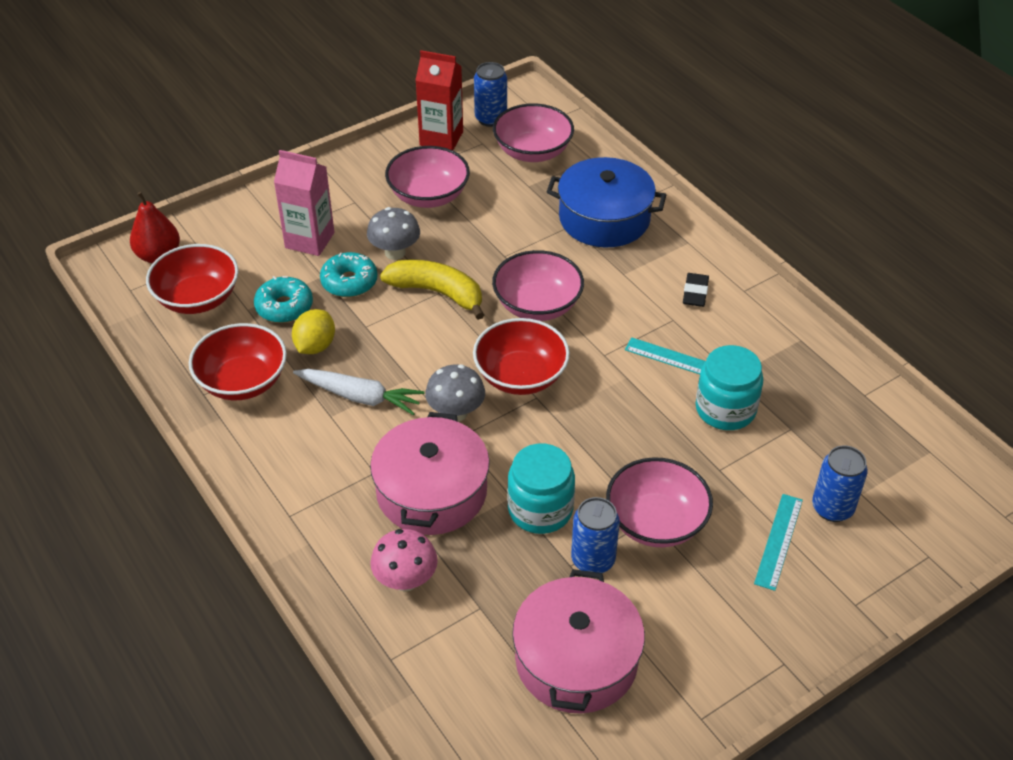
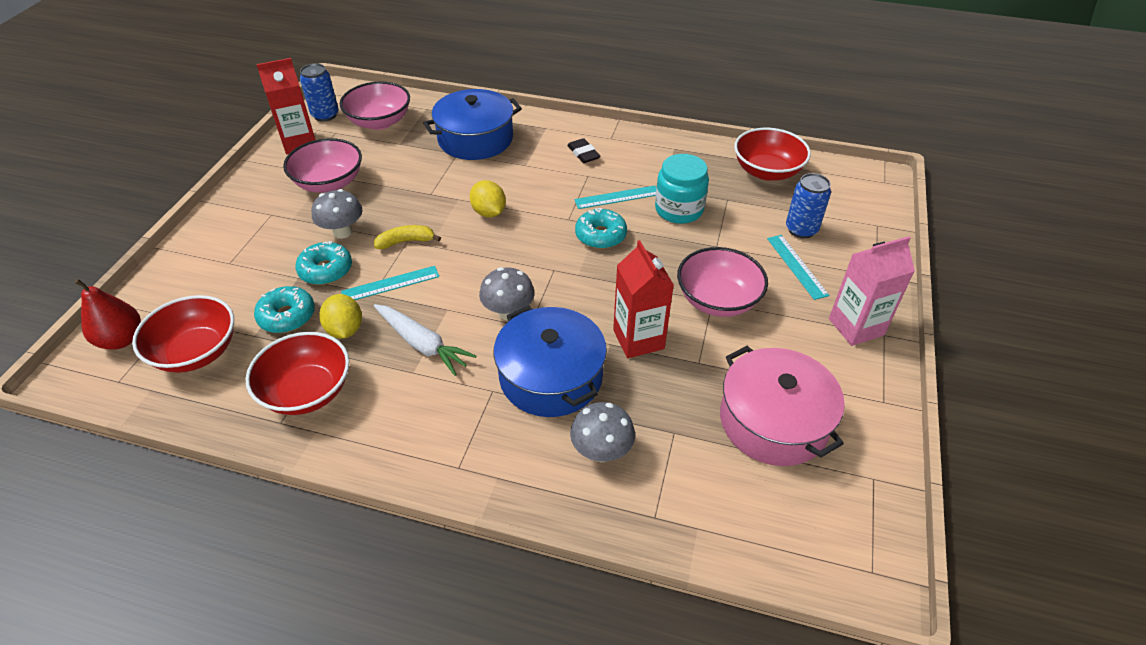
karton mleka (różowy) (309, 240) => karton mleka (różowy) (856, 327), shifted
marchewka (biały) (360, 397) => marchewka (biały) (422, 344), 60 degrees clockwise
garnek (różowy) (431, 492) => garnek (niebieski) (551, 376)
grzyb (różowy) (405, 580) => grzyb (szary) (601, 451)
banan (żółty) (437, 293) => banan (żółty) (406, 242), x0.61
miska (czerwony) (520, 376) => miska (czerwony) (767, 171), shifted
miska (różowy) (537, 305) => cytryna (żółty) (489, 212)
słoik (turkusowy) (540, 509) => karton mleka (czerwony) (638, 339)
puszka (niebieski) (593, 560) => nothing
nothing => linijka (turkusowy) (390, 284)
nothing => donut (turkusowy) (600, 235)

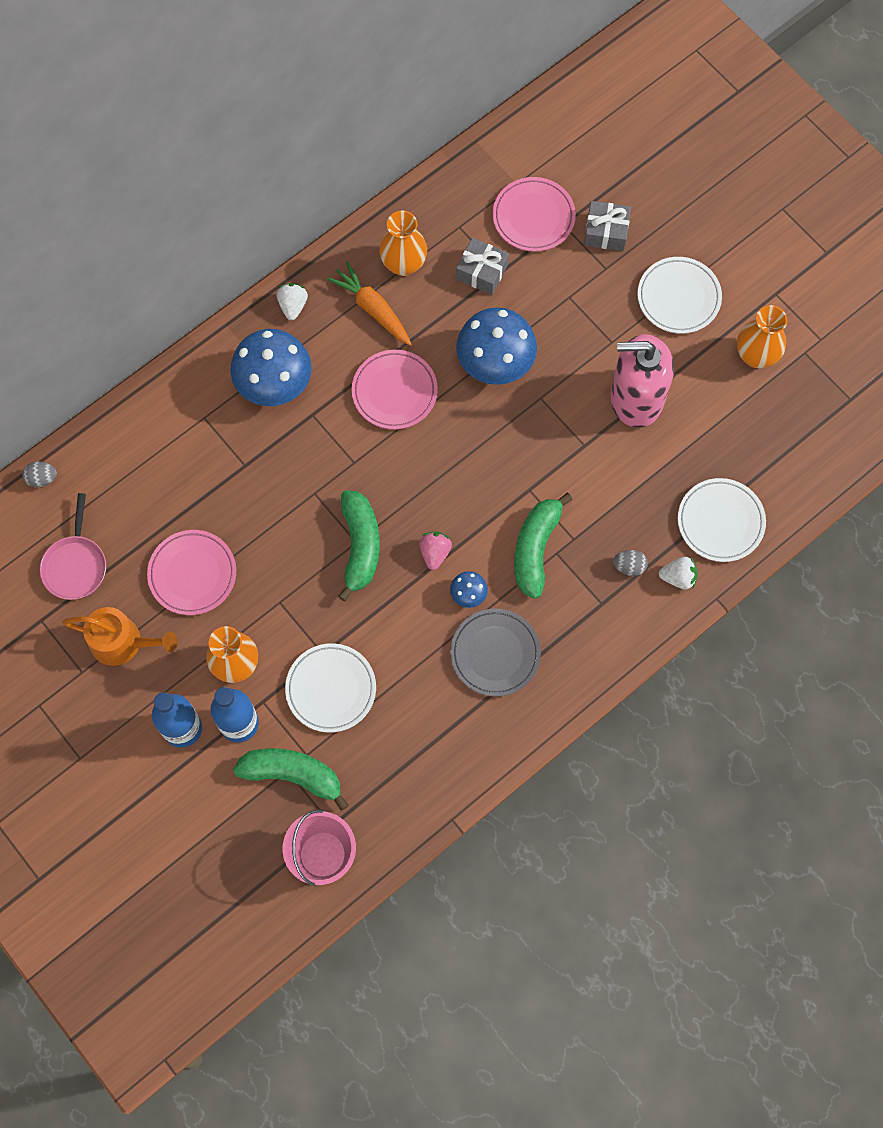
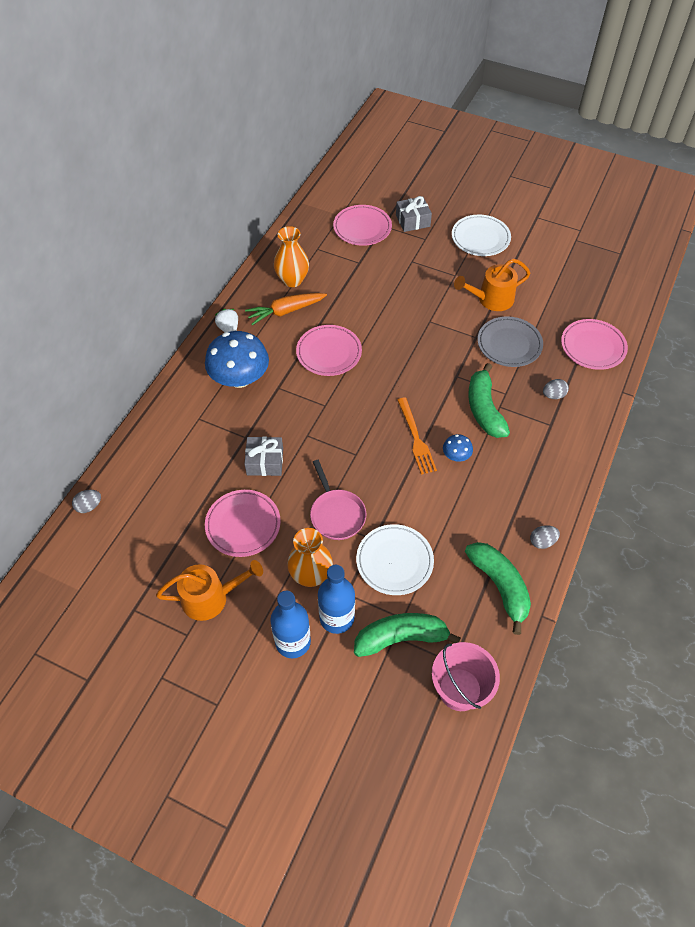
patelnia (różowy) (75, 565) => patelnia (różowy) (336, 514), shifted
marchewka (pomarańczowy) (372, 309) => marchewka (pomarańczowy) (285, 311), 45 degrees counterclockwise
banan (zielony) (360, 546) => banan (zielony) (500, 586), shifted
truskawka (różowy) (435, 553) => widelec (pomarańczowy) (416, 439)
talerz (szary) (495, 654) => talerz (szary) (509, 344), shifted
prezent (szary) (481, 272) => prezent (szary) (265, 462), shifted
grzyb (niebieski) (495, 361) => nothing
dozownik mydła (różowy) (636, 398) => konewka (pomarańczowy) (491, 299)
truskawka (biały) (678, 577) => nothing
talerz (biały) (720, 522) => talerz (różowy) (593, 347)
wazon (pomarańczowy) (756, 355) => nothing
nothing => jajko (szary) (542, 541)

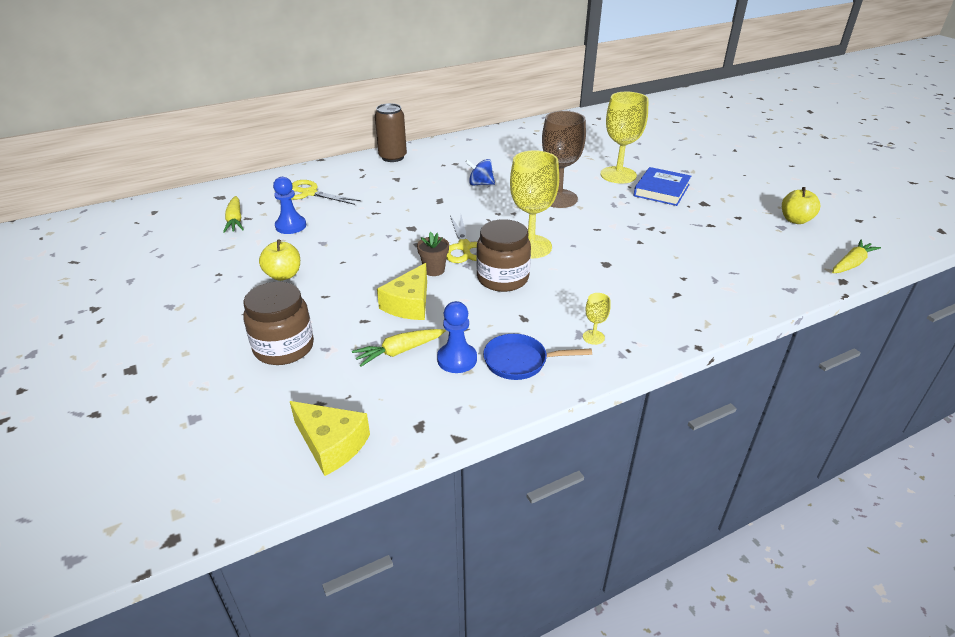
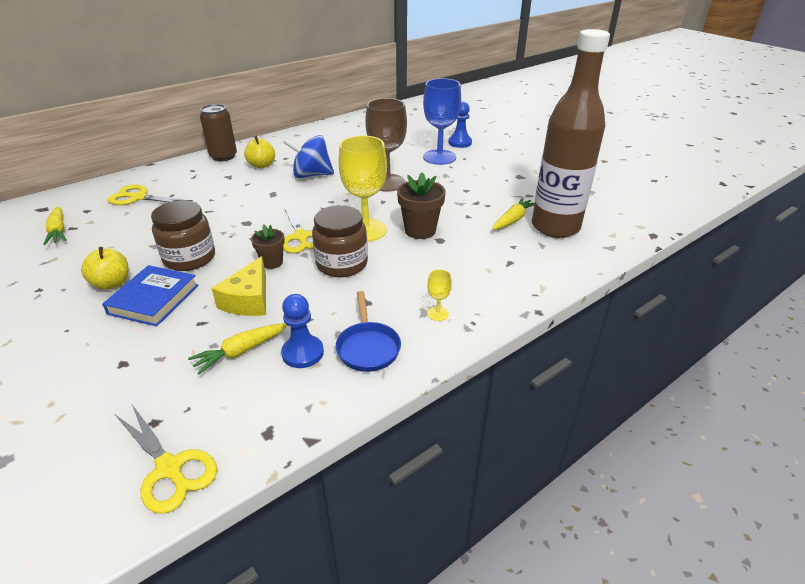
słoik (brązowy) (284, 347) => słoik (brązowy) (189, 258), shifted
pionek (niebieski) (291, 226) => pionek (niebieski) (460, 143), shifted
ser (żółty) (331, 444) => nożyczki (żółty) (169, 468)
bączek (niebieski) (480, 184) => bączek (niebieski) (311, 175), x1.60
patelnia (niebieski) (520, 361) => patelnia (niebieski) (368, 347), 90 degrees counterclockwise
kielich (żółty) (618, 175) => kielich (niebieski) (439, 157)
książka (niebieski) (661, 190) => książka (niebieski) (154, 299), shifted
jabłko (żółty) (795, 220) => jabłko (żółty) (262, 165), shifted
marchewka (żółty) (851, 264) => marchewka (żółty) (513, 220), shifted
nothing => doniczka (brązowy) (420, 230)
nothing => butelka (brązowy) (555, 227)

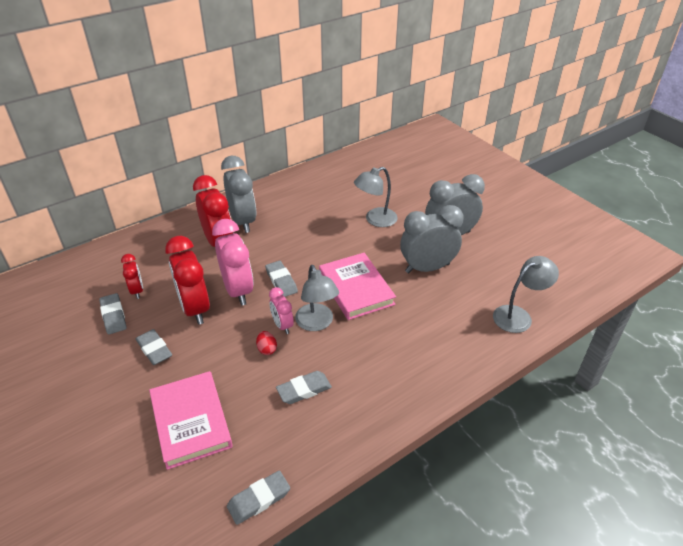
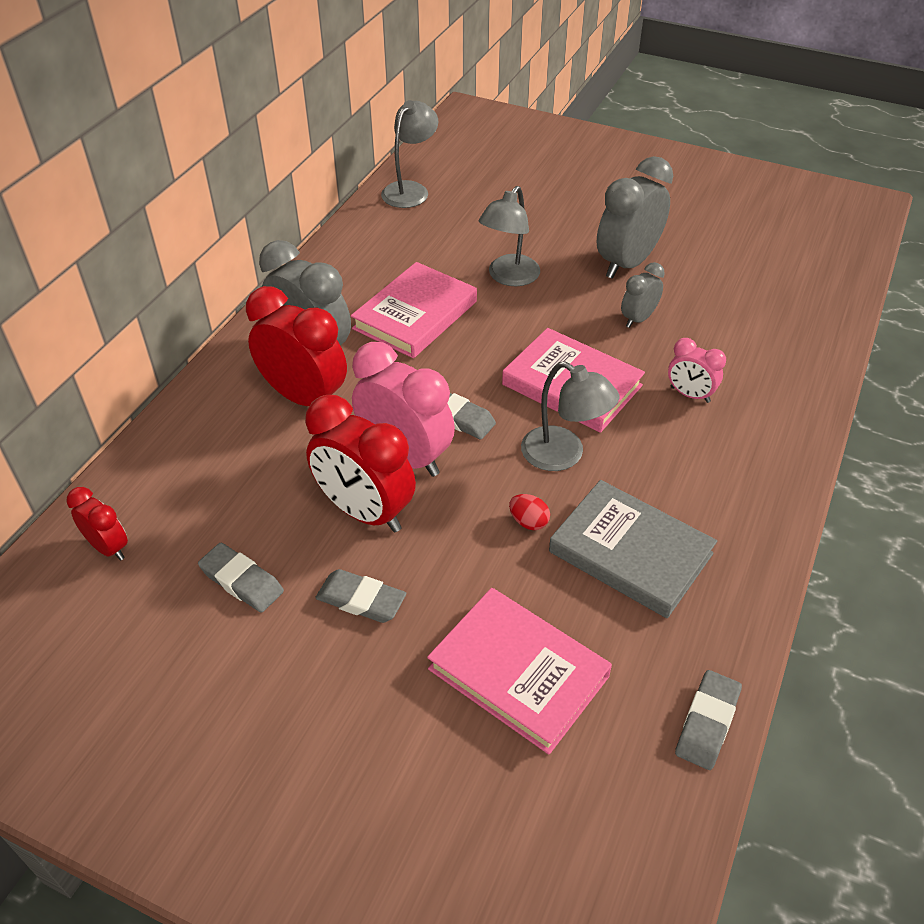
budzik (czerwony) (137, 291) => budzik (czerwony) (108, 547), shifted
budzik (różowy) (282, 325) => budzik (różowy) (690, 395), shifted
gumka do mazania (szary) (304, 390) => książka (szary) (630, 552)
budzik (szary) (427, 268) => budzik (szary) (638, 319), x0.53
lampka (szary) (518, 315) => lampka (szary) (410, 190), shifted
nothing => książka (różowy) (415, 315)

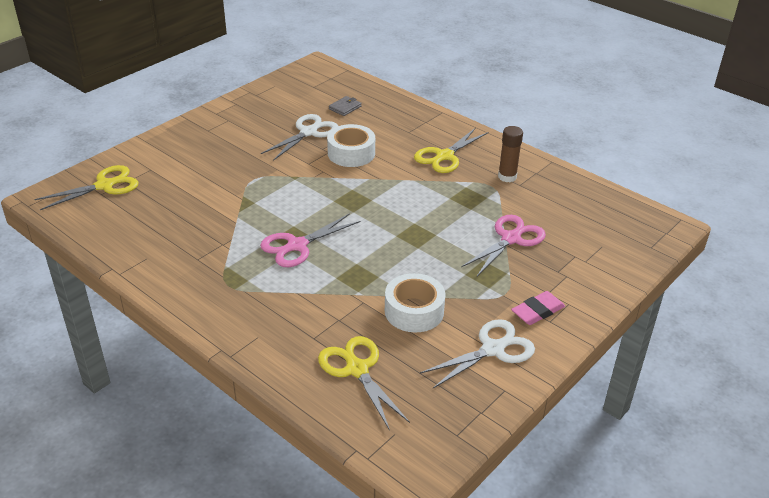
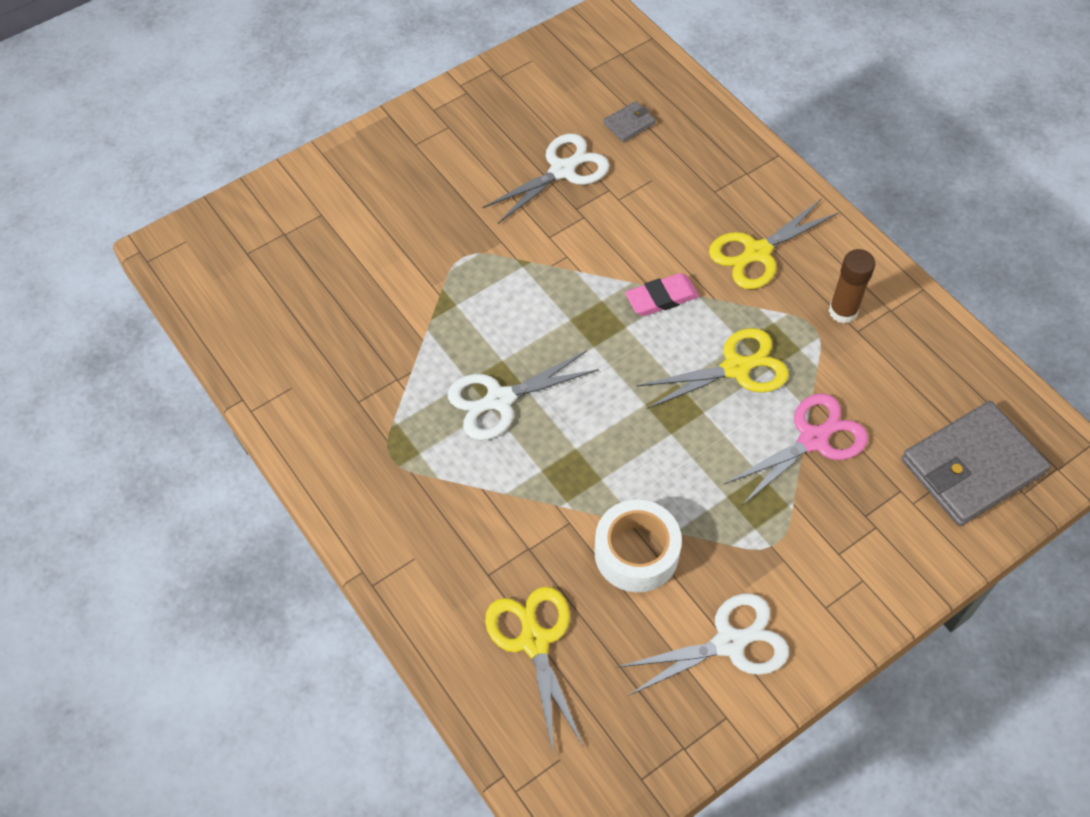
nożyczki (żółty) (104, 186) => nożyczki (żółty) (736, 368), shifted
nożyczki (różowy) (297, 245) => nożyczki (biały) (499, 400)
taśma klejąca (biały) (351, 153) => nothing
gumka do mazania (różowy) (537, 311) => gumka do mazania (różowy) (661, 298), shifted
nothing => portfel (szary) (972, 466)

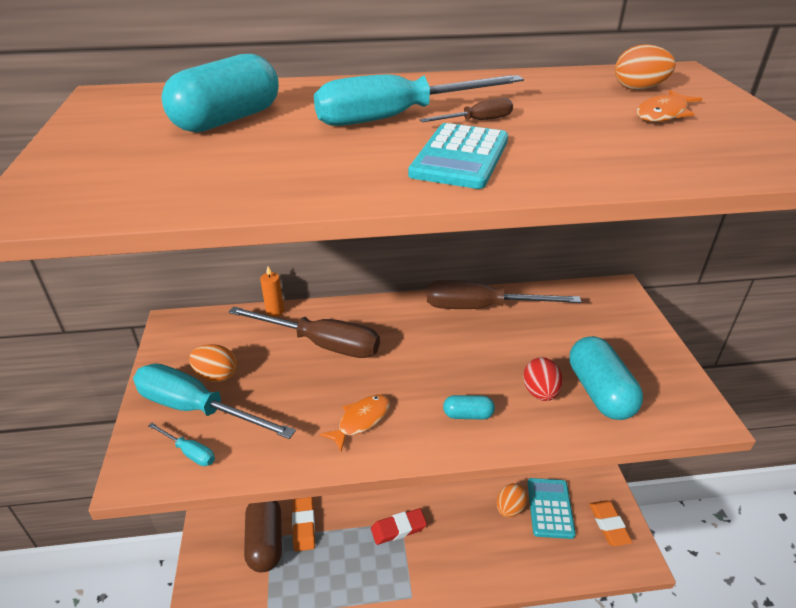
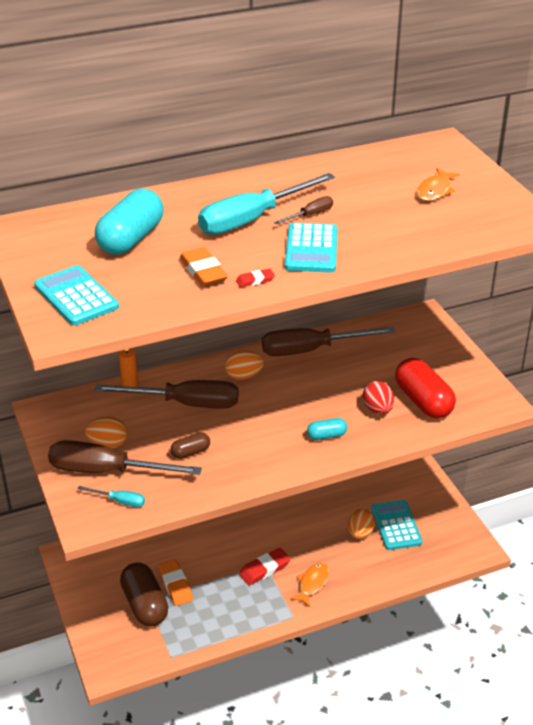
śrubokręt (turkusowy) (197, 408) => śrubokręt (brązowy) (106, 471)
ryba (pomarańczowy) (361, 420) => ryba (pomarańczowy) (312, 583), shifted
kapsułka (turkusowy) (599, 392) => kapsułka (czerwony) (423, 401)
gumka do mazania (pomarańczowy) (608, 525) => gumka do mazania (pomarańczowy) (203, 271), shifted
jajko (pomarańczowy) (638, 89) => jajko (pomarańczowy) (244, 376), shifted
nothing => kalkulator (turkusowy) (76, 297)
nothing => kapsułka (brązowy) (190, 452)
nothing => gumka do mazania (czerwony) (255, 280)

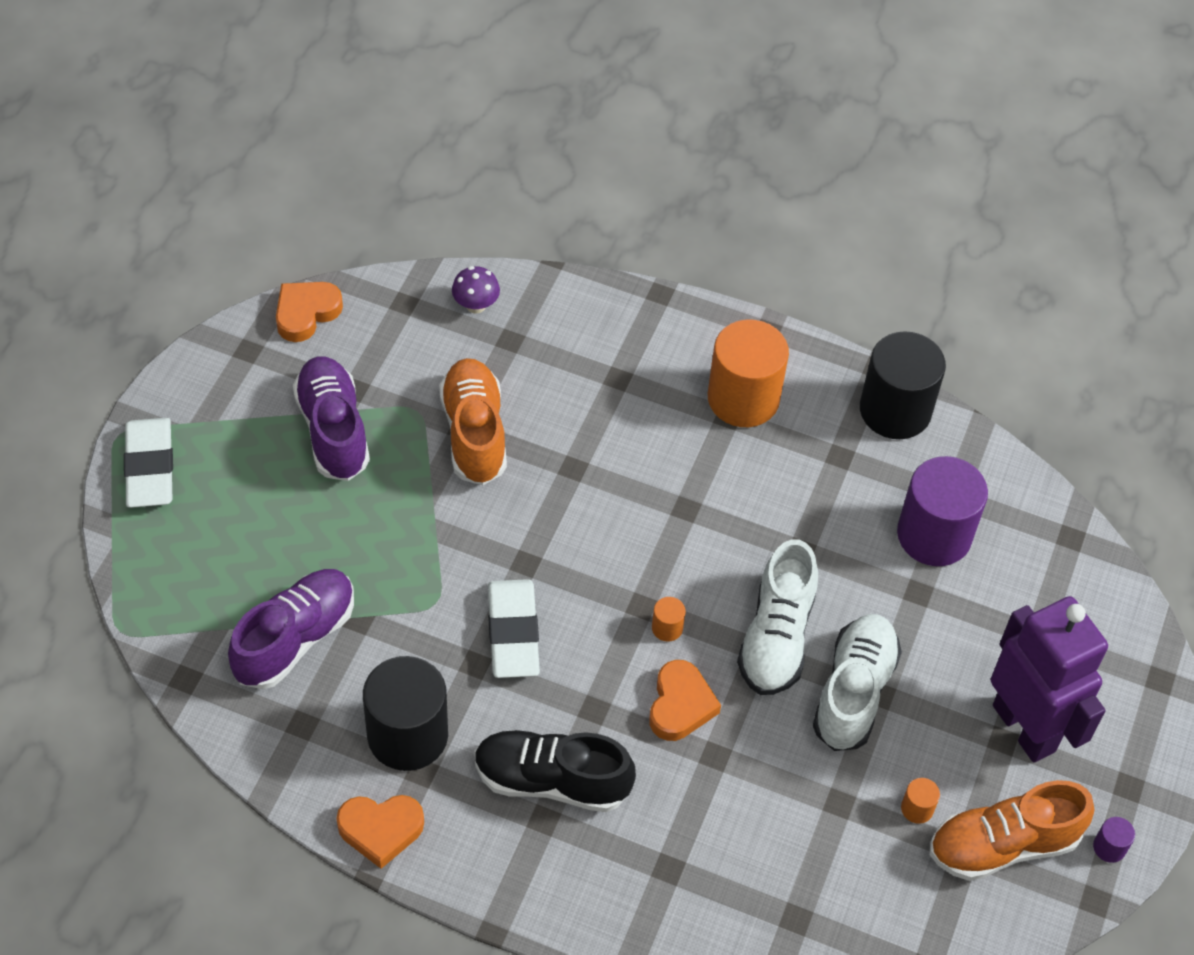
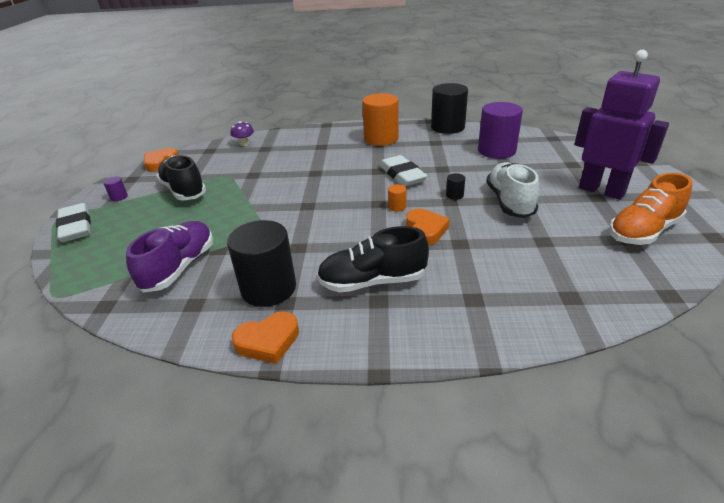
but (fioletowy) (333, 430) => but (czarny) (184, 190)
but (pomarańczowy) (474, 433) => nothing
gumka do mazania (biały) (513, 633) => gumka do mazania (biały) (402, 175), shifted
but (biały) (776, 637) => walec (czarny) (454, 195)
walec (pomarańczowy) (917, 808) => nothing
walec (fioletowy) (1109, 847) => walec (fioletowy) (119, 197), shifted

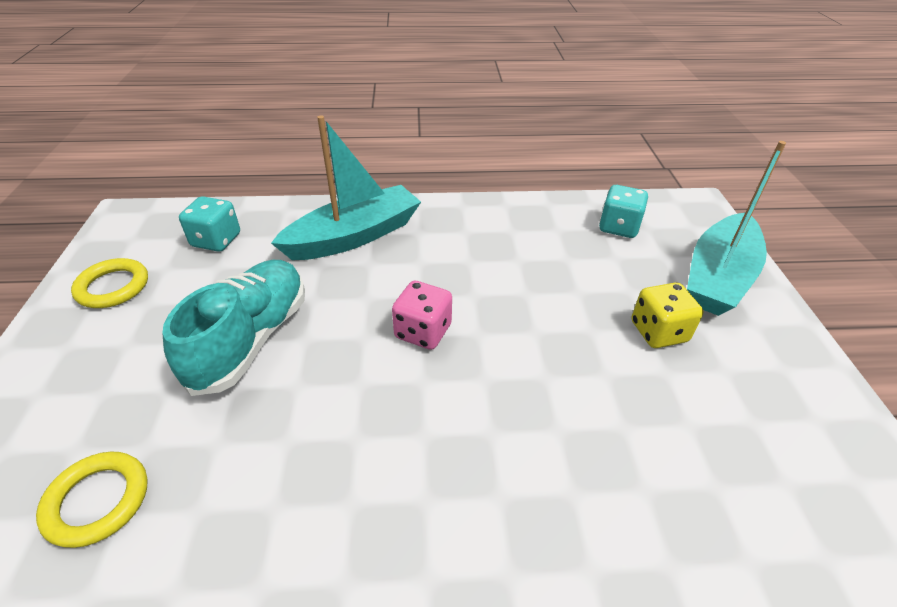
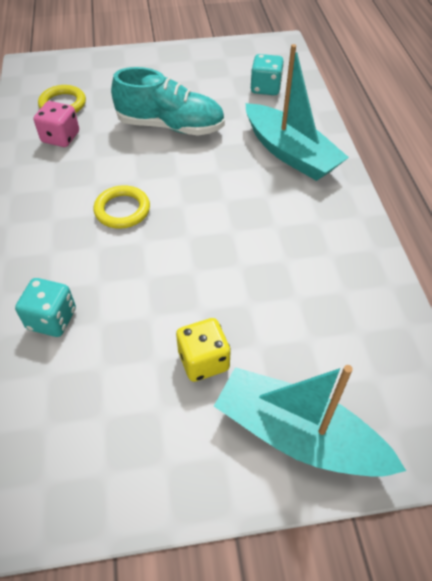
pierścień (żółty) (113, 287) => pierścień (żółty) (122, 210), shifted
kostka do gry (różowy) (423, 331) => kostka do gry (różowy) (60, 137), shifted
kostka do gry (turkusowy) (618, 227) => kostka do gry (turkusowy) (52, 319), shifted

